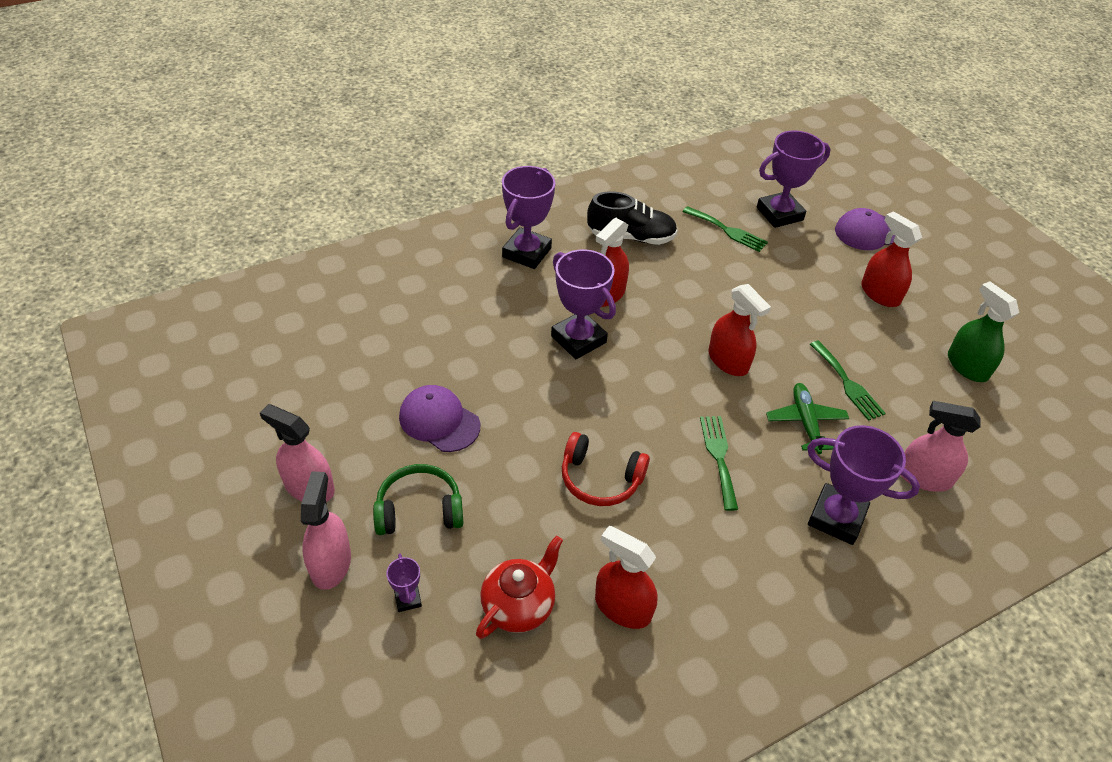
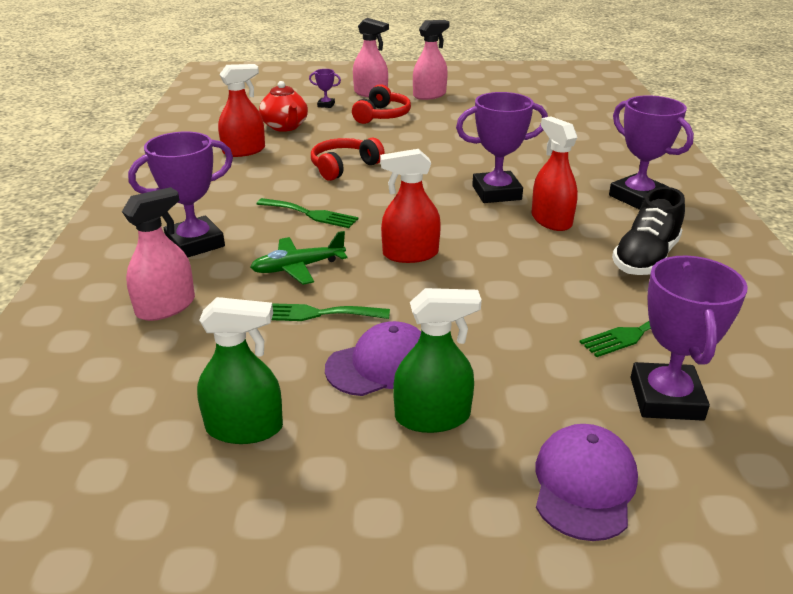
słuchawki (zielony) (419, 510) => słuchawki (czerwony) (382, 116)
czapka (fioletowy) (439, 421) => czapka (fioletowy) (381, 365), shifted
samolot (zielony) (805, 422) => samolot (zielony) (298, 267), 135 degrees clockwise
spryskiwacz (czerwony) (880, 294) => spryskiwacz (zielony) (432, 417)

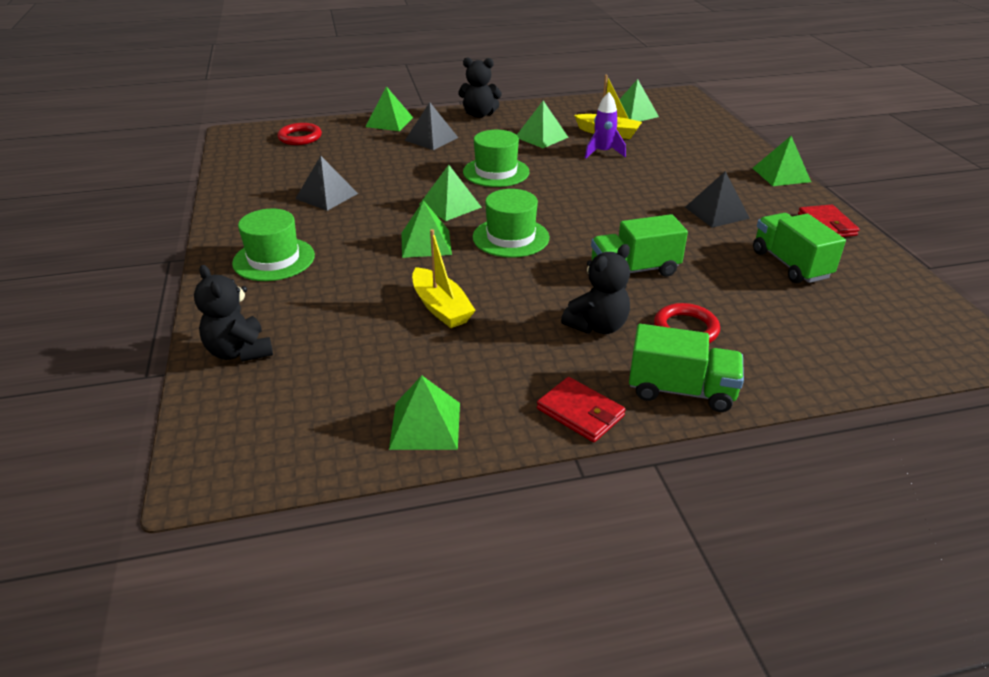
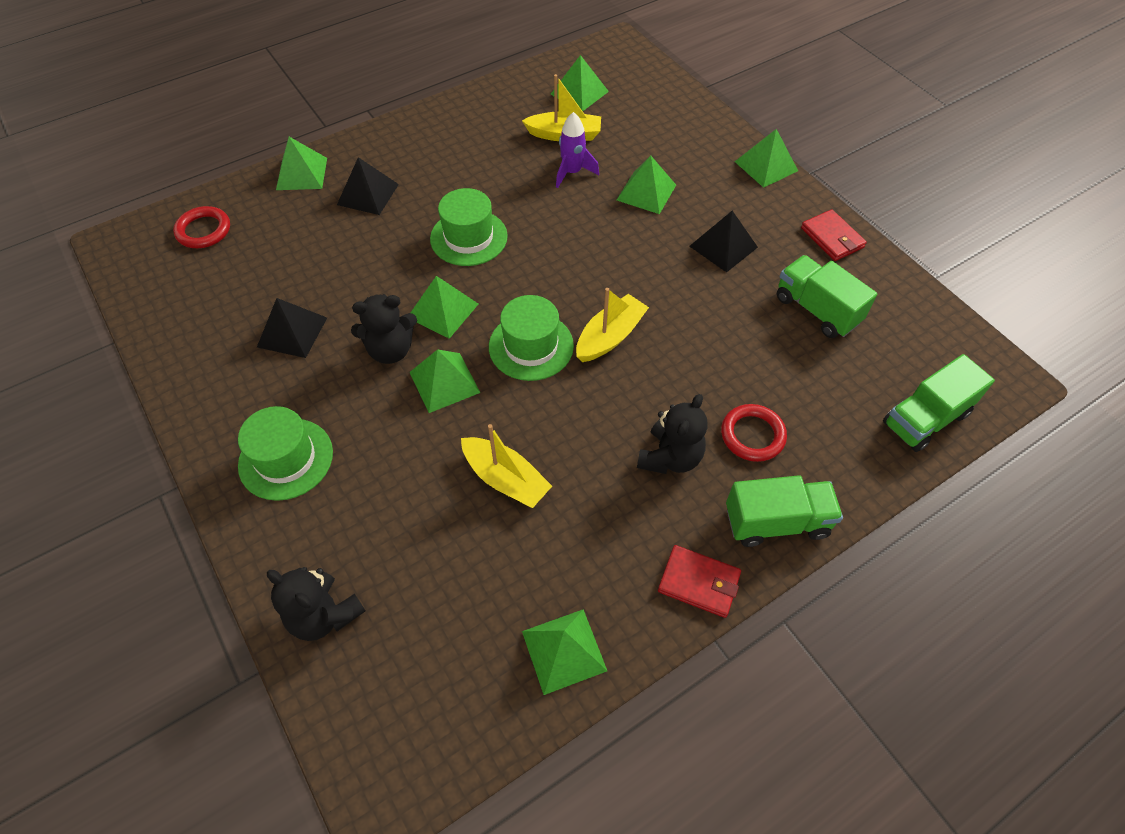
miś (czarny) (479, 114) => miś (czarny) (390, 350), shifted
piramida (zielony) (541, 137) => piramida (zielony) (646, 192), shifted
ciężarówka (zielony) (634, 270) => ciężarówka (zielony) (925, 419), shifted
nothing => łódka (żółty) (610, 336)

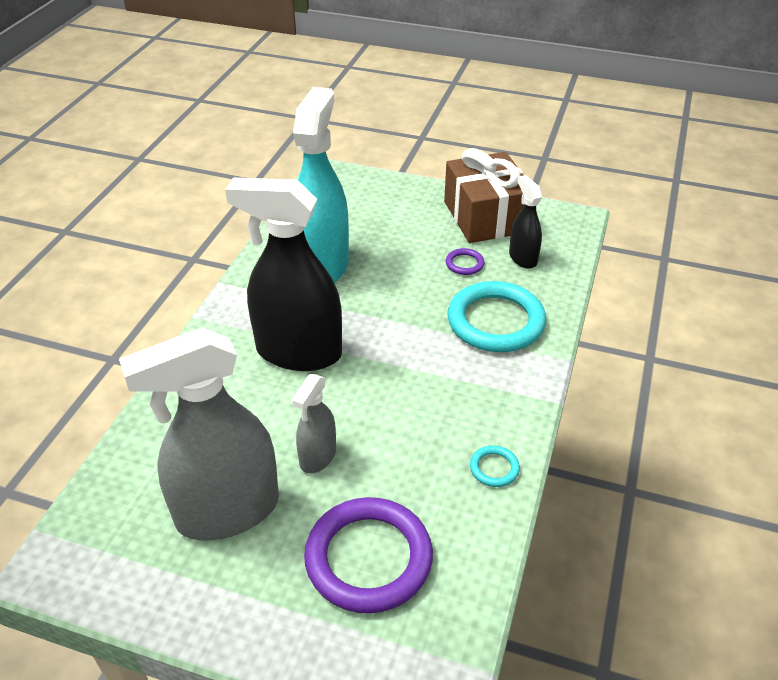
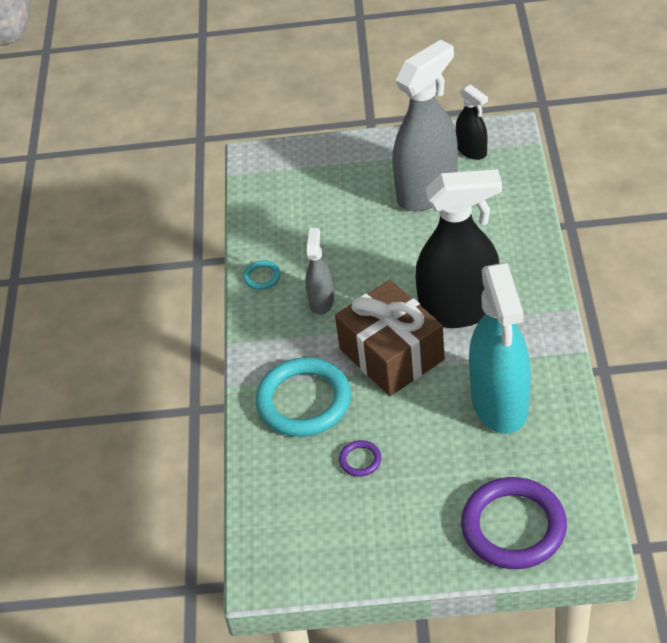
spryskiwacz (szary) (317, 456) => spryskiwacz (szary) (321, 301), shifted
pierścień (fioletowy) (368, 558) => pierścień (fioletowy) (513, 527), shifted
prezent (brązowy) (485, 217) => prezent (brązowy) (391, 354), shifted
spryskiwacz (czarny) (523, 258) => spryskiwacz (czarny) (472, 151), shifted

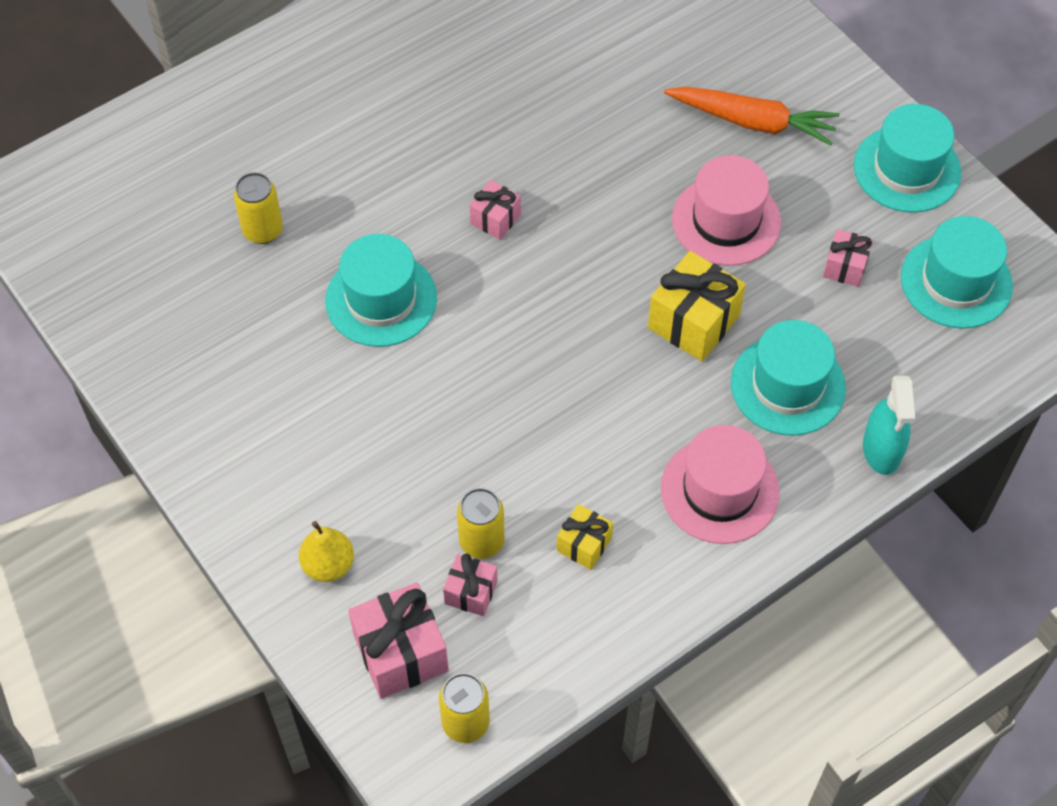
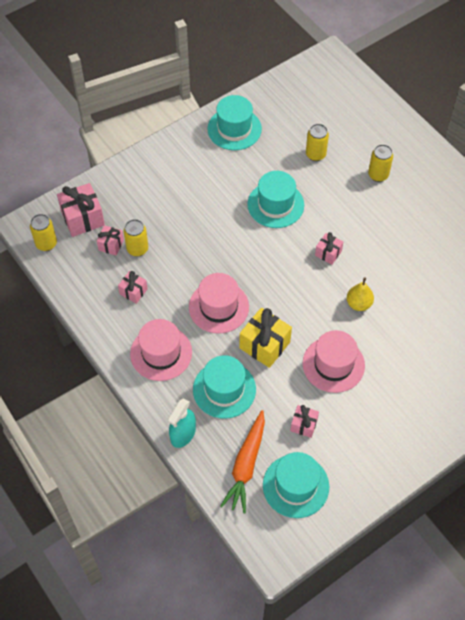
gruszka (żółty) (328, 565) => gruszka (żółty) (358, 304), shifted
prezent (żółty) (584, 544) => prezent (różowy) (133, 291)
marchewka (pomarańczowy) (752, 122) => marchewka (pomarańczowy) (246, 465), shifted
kapelusz (turkusowy) (907, 169) => kapelusz (turkusowy) (234, 129), shifted
spryskiwacz (turkusowy) (881, 449) => spryskiwacz (turkusowy) (183, 434), 60 degrees counterclockwise
nothing => kapelusz (różowy) (218, 307)
nothing => puszka (żółty) (378, 175)

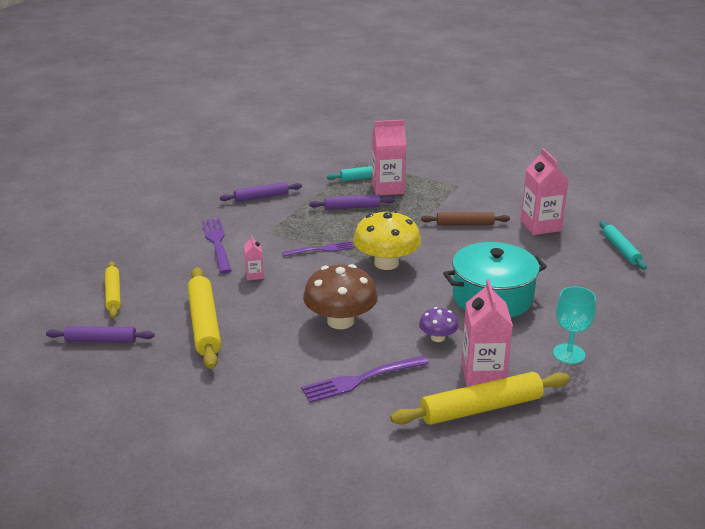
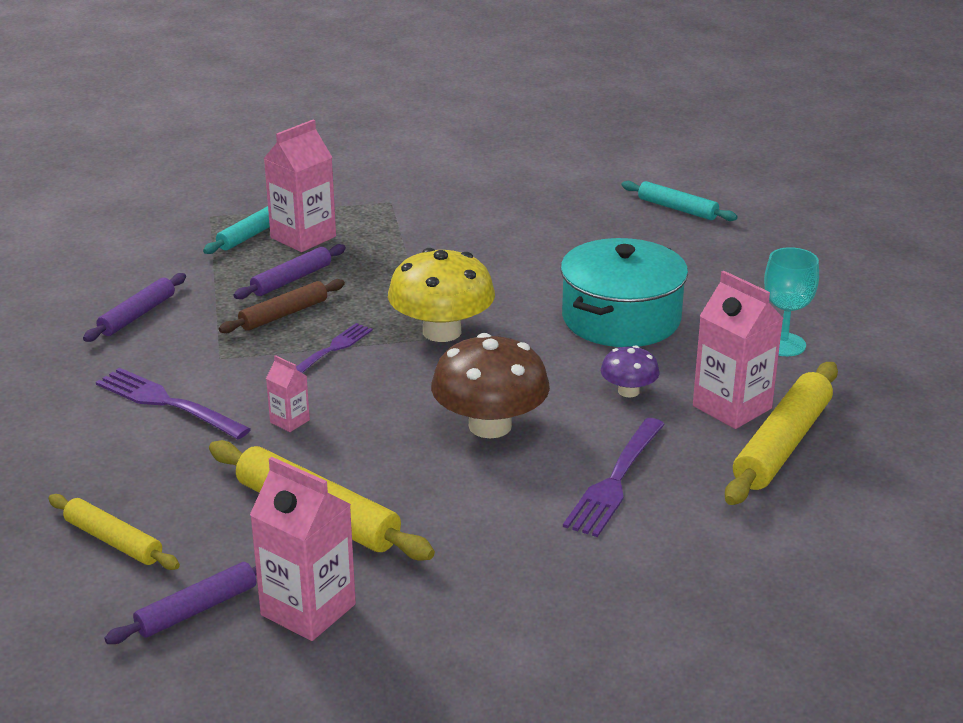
wałek do ciasta (brązowy) (465, 224) => wałek do ciasta (brązowy) (284, 314), shifted
karton mleka (różowy) (540, 226) => karton mleka (różowy) (308, 610), shifted

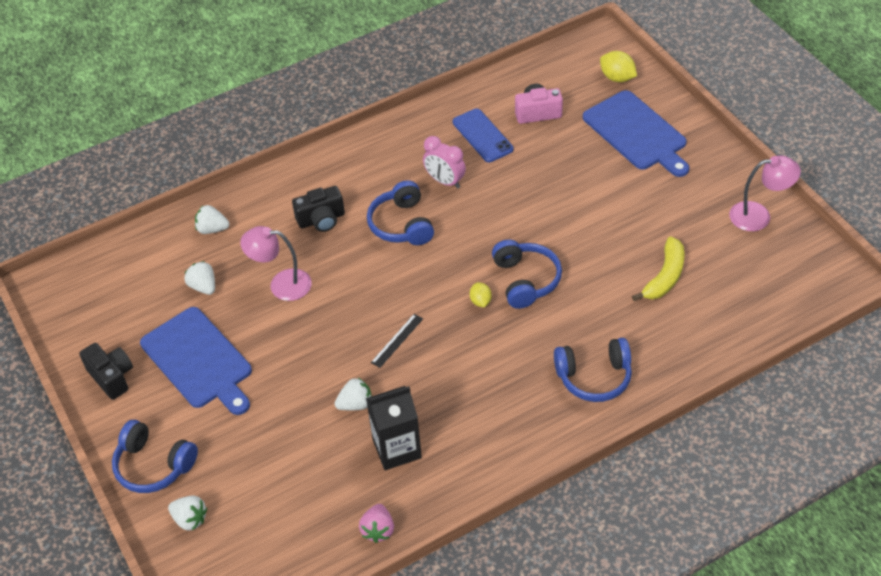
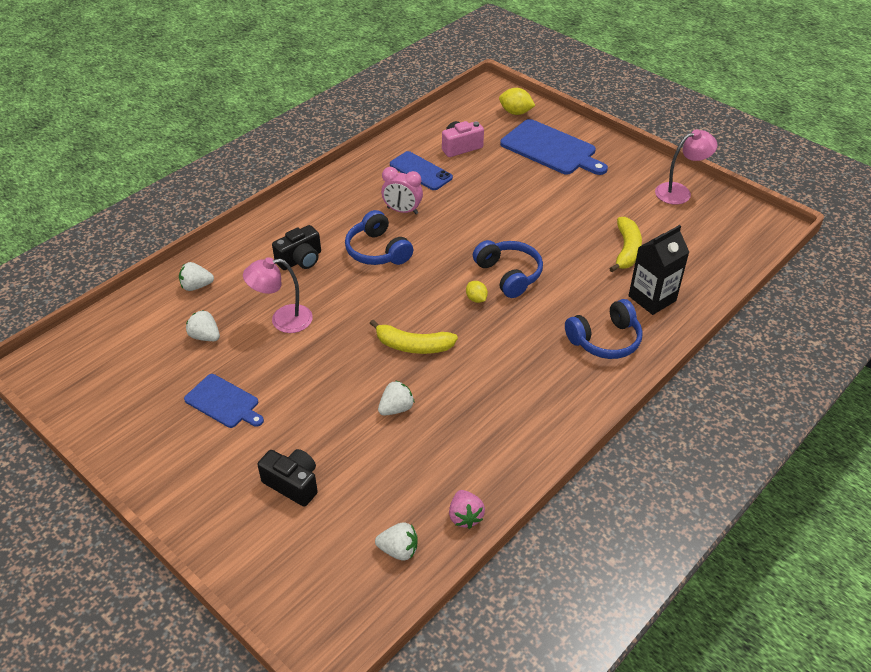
aparat fotograficzny (czarny) (112, 377) => aparat fotograficzny (czarny) (293, 484), shifted
słuchawki (niebieski) (154, 465) => nothing
deska do krojenia (niebieski) (199, 360) => deska do krojenia (niebieski) (224, 402), x0.60
truskawka (biały) (190, 519) => truskawka (biały) (398, 550), shifted
karton mleka (czarny) (397, 449) => karton mleka (czarny) (652, 298), shifted
linijka (czarny) (397, 340) => banan (żółty) (413, 346)

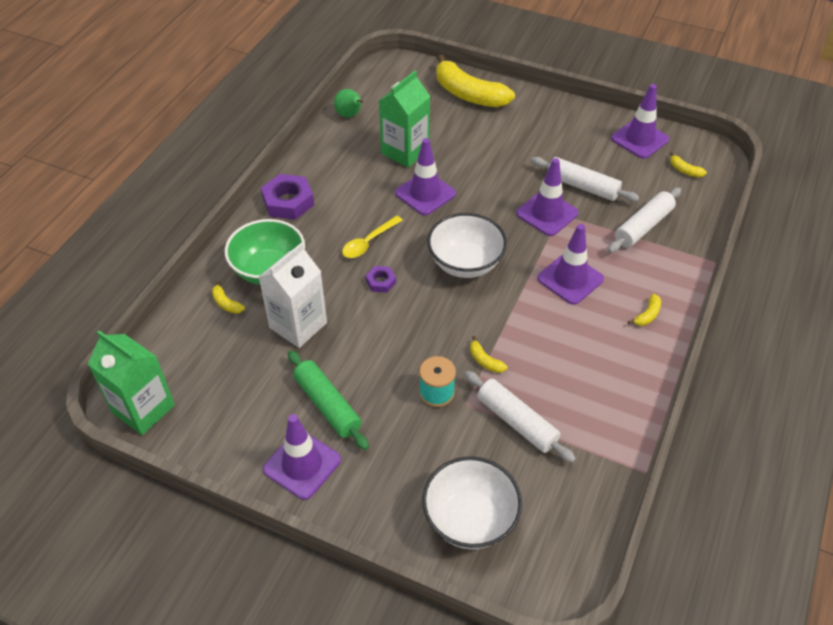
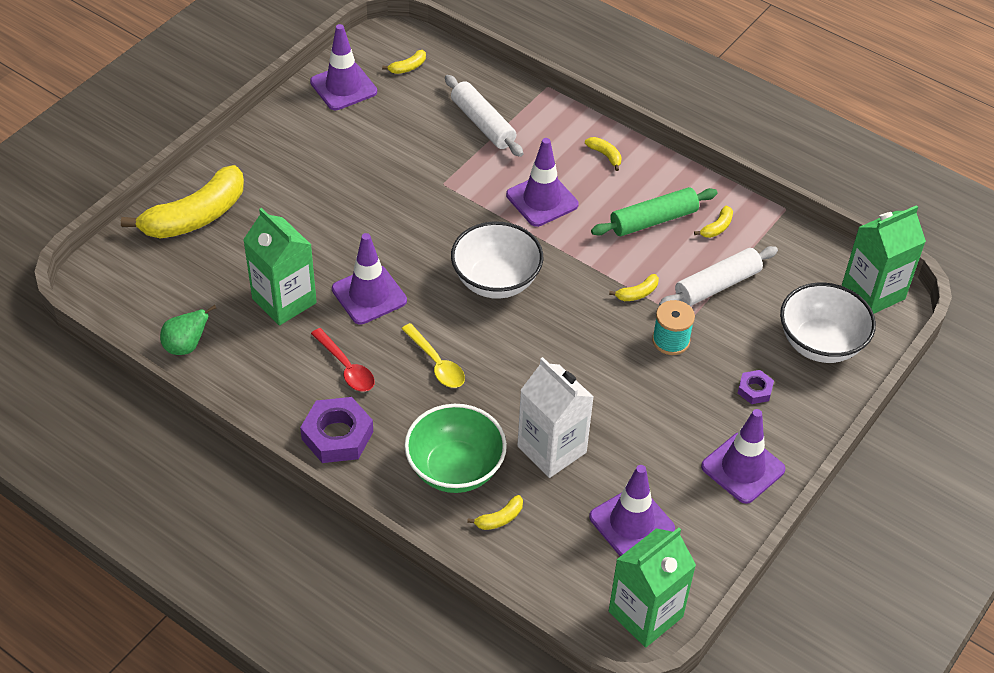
wałek do ciasta (zielony) (327, 405) => wałek do ciasta (zielony) (653, 220), shifted
nakrętka (fioletowy) (381, 282) => nakrętka (fioletowy) (754, 390), shifted
pachołek (fioletowy) (547, 213) => pachołek (fioletowy) (631, 523), shifted
wałek do ciasta (biały) (582, 186) => nothing
nothing => łyżka (czerwony) (346, 367)
nothing => banan (żółty) (717, 227)
nothing => karton mleka (zielony) (873, 292)

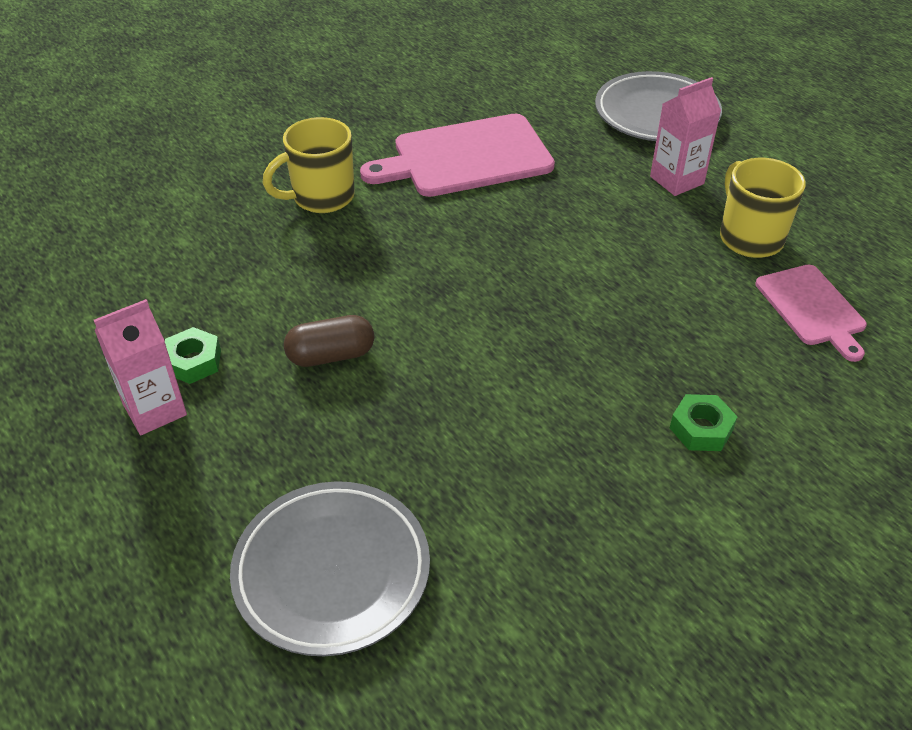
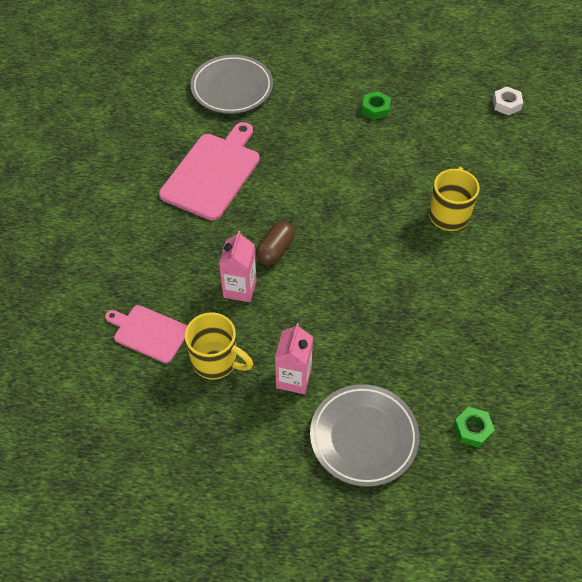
karton mleka (różowy) (155, 410) => karton mleka (różowy) (240, 288), shifted
kapsułka (brązowy) (331, 355) => kapsułka (brązowy) (275, 250), shifted
deska do krojenia (różowy) (466, 157) => deska do krojenia (różowy) (212, 173), shifted
nakrętka (zielony) (701, 429) => nakrętka (zielony) (472, 429), shifted
nothing => nakrętka (biały) (506, 104)

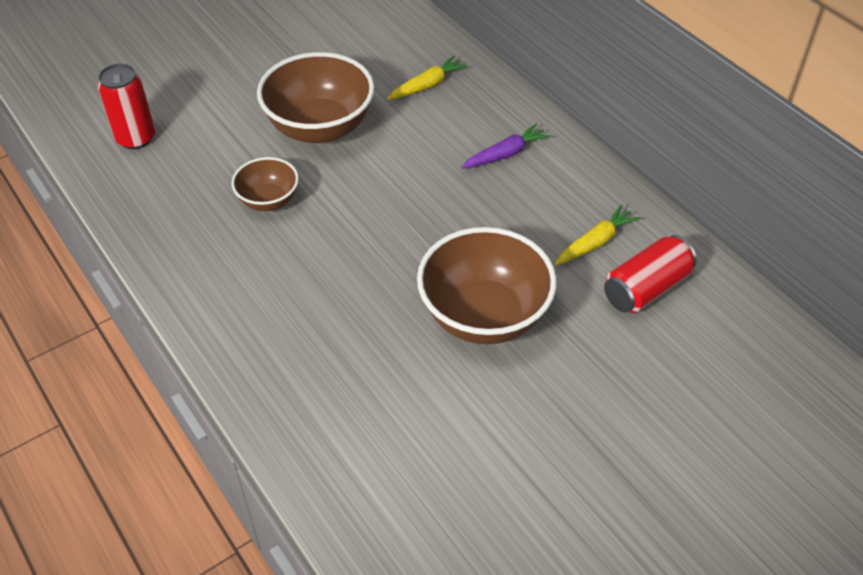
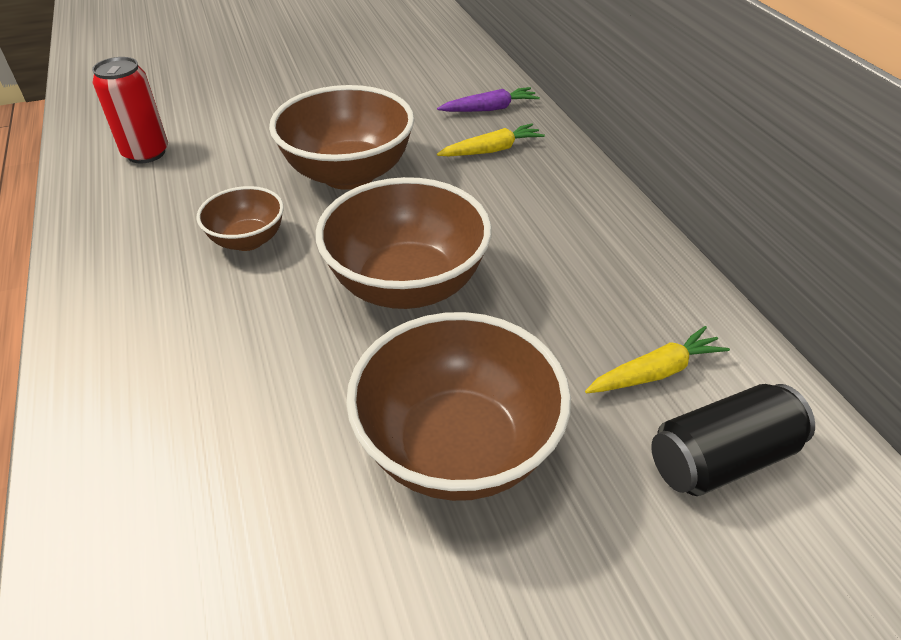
marchewka (fioletowy) (505, 154) => marchewka (fioletowy) (489, 109), shifted
puszka (czerwony) (646, 288) => puszka (czarny) (721, 459)
nothing => miska (brązowy) (407, 285)

